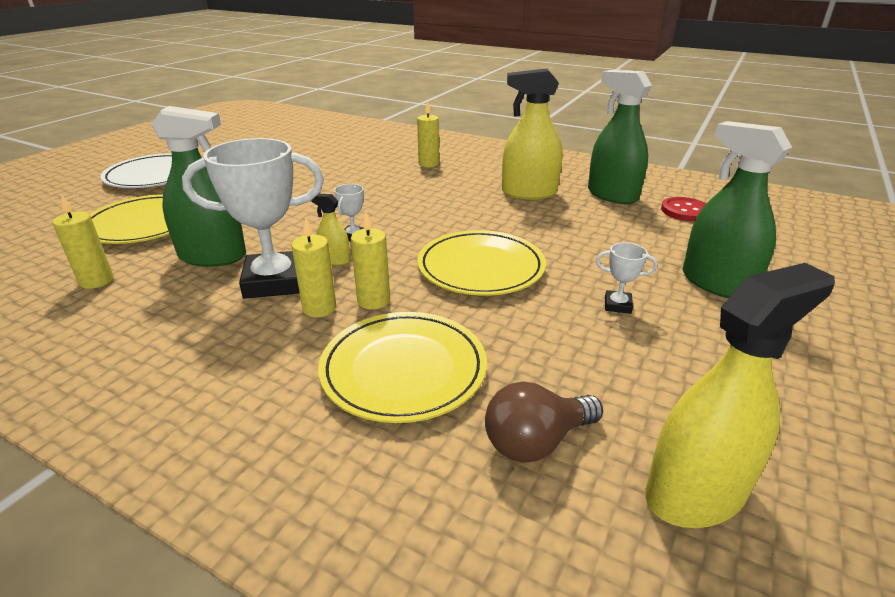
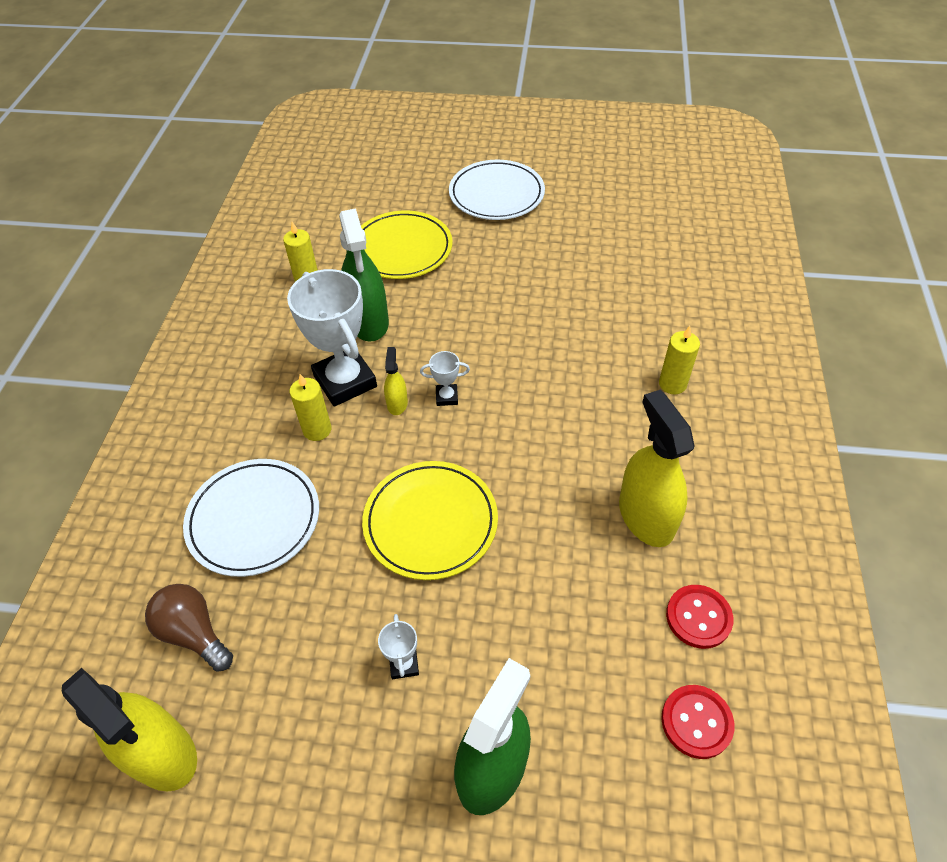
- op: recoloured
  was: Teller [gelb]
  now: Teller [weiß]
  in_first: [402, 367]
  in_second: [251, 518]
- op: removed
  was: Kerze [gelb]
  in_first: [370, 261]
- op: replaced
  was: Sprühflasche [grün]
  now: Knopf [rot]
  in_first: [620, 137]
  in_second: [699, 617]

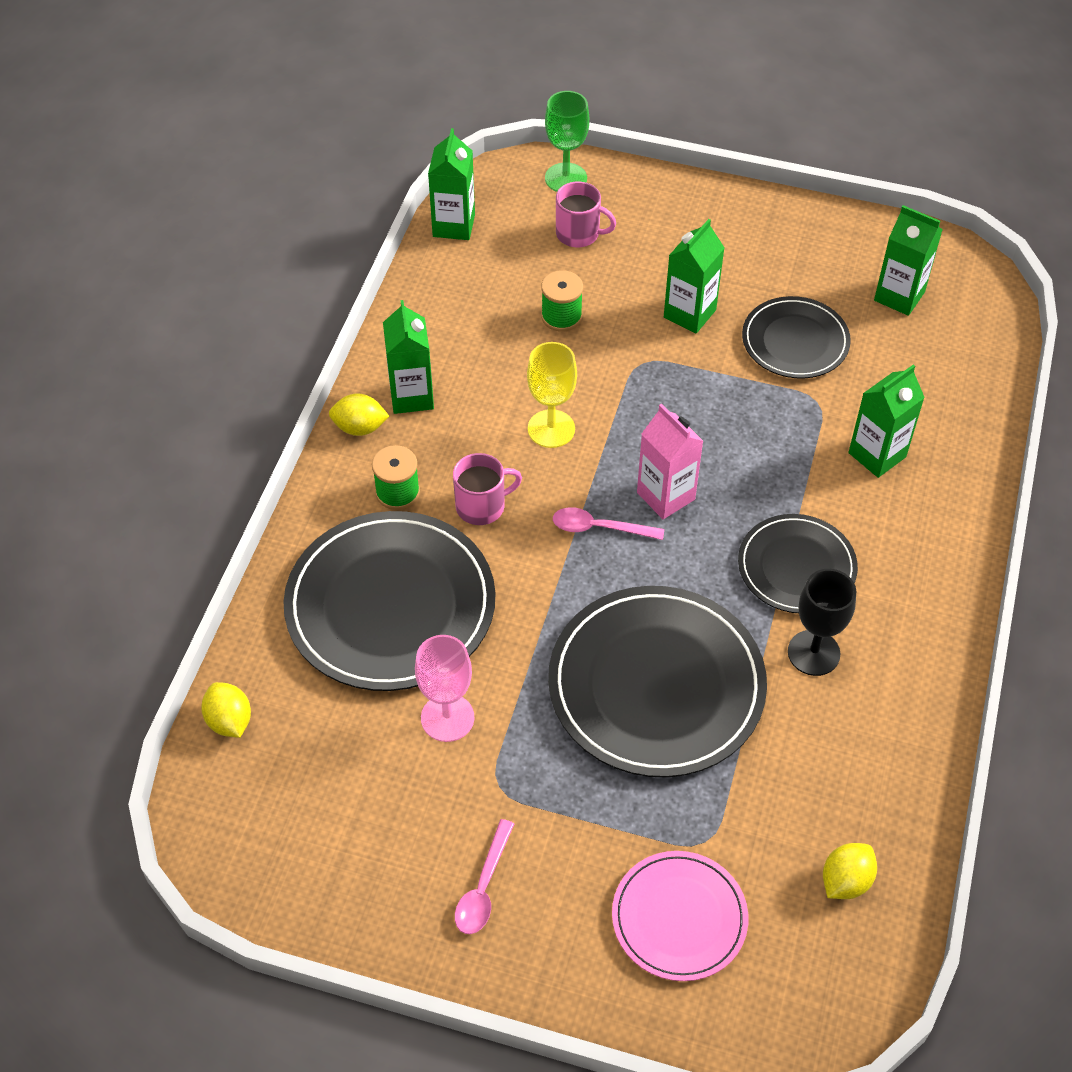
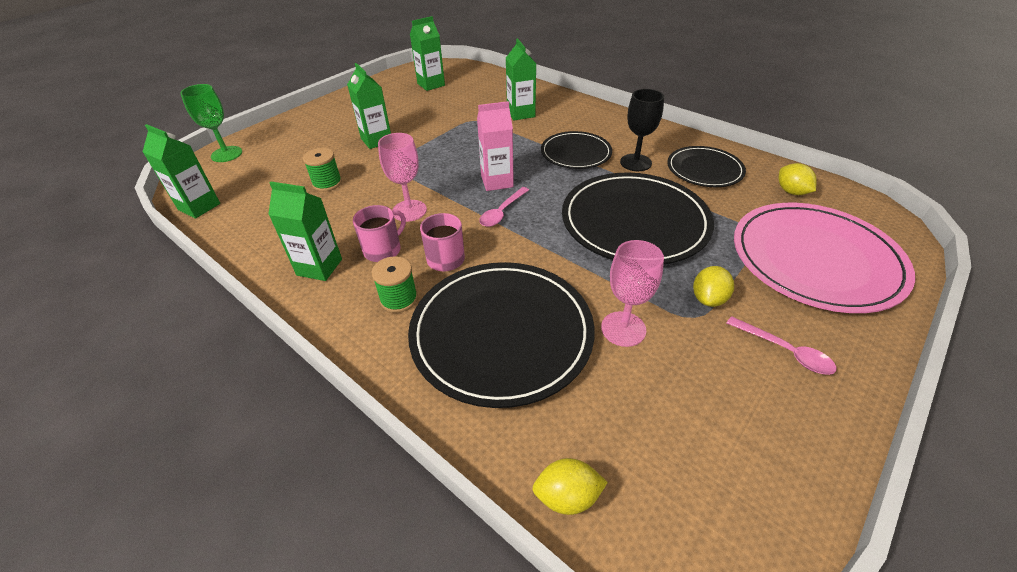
- op: moved
  was: Zitrone [gelb]
  in_first: [359, 415]
  in_second: [713, 286]
- op: recoloured
  was: Kelch [gelb]
  now: Kelch [rosa]
  in_first: [552, 395]
  in_second: [402, 177]
- op: moved
  was: Tasse [rosa]
  in_first: [586, 214]
  in_second: [379, 233]
- op: resized
  was: Teller [rosa]
  in_first: [680, 916]
  in_second: [824, 258]
  ratio: 1.74
- op: moved
  was: Teller [schwarz]
  in_first: [796, 337]
  in_second: [706, 166]

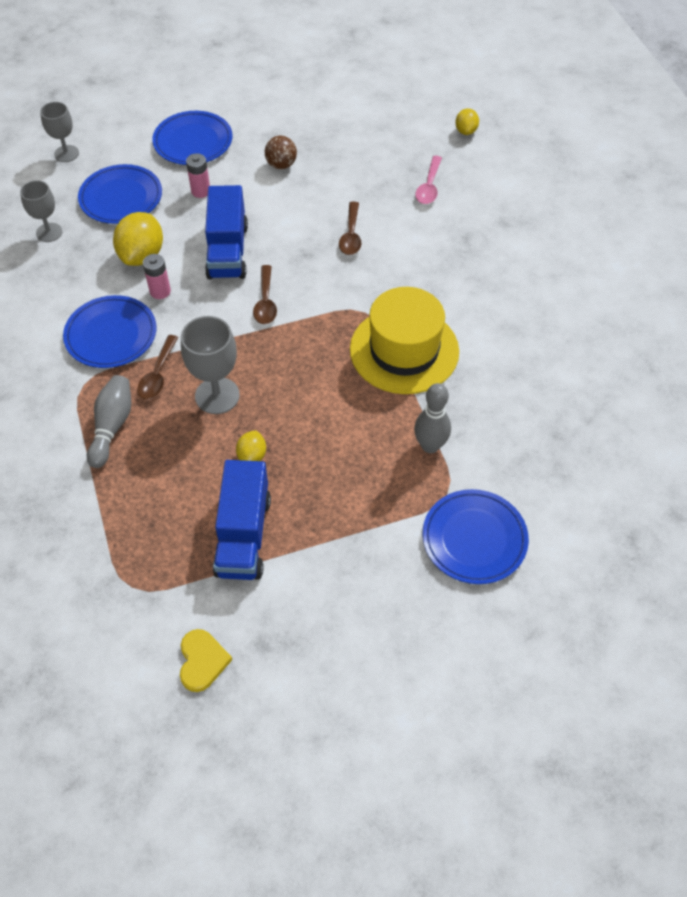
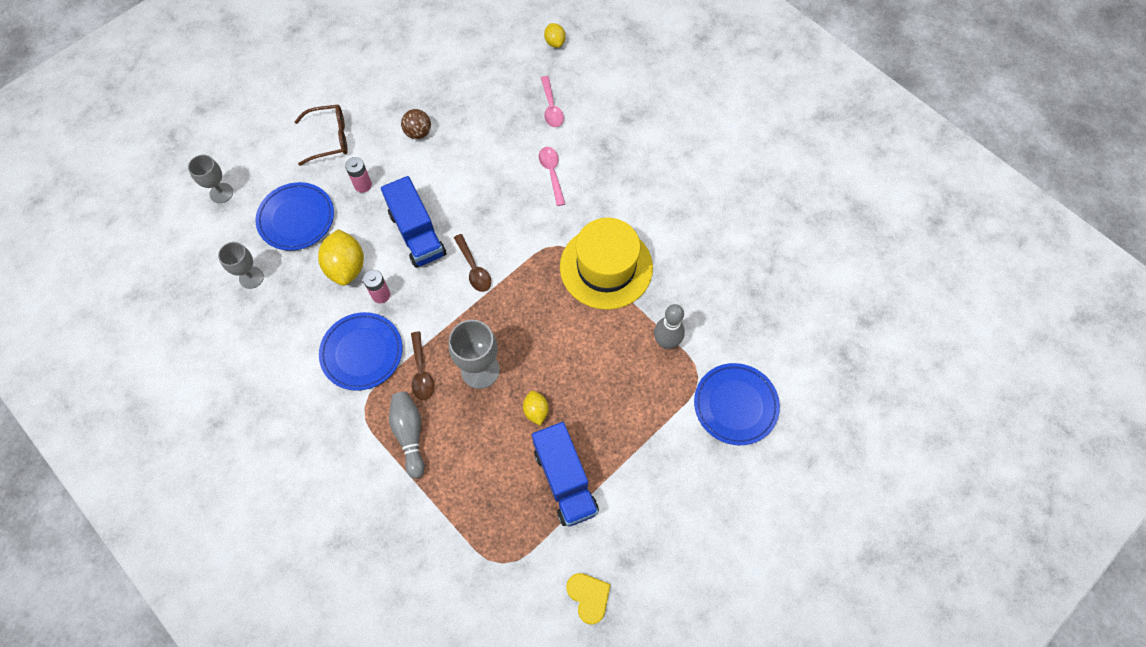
- op: replaced
  was: Teller [blau]
  now: Brille [braun]
  in_first: [192, 138]
  in_second: [321, 135]
- op: removed
  was: Löffel [braun]
  in_first: [350, 228]
- op: added
  now: Löffel [rosa]
  in_second: [552, 176]

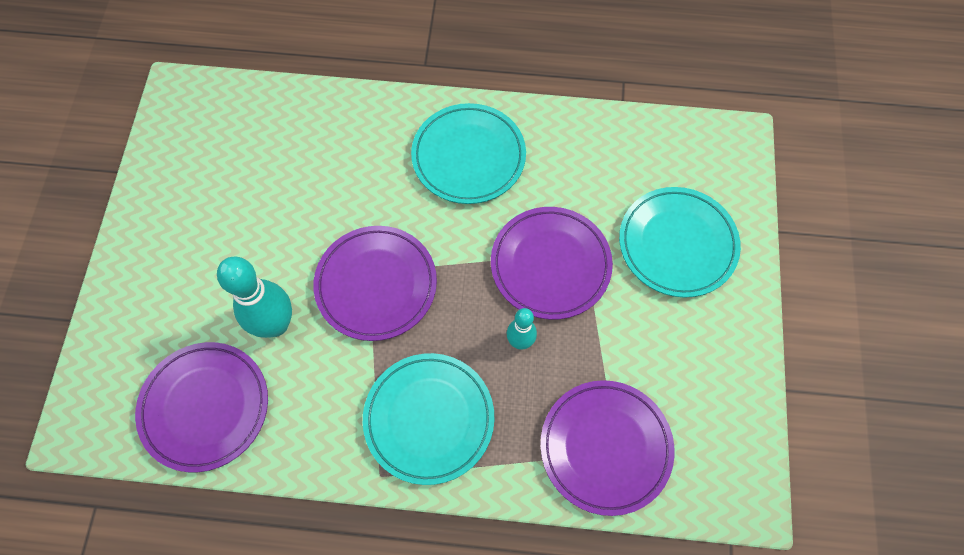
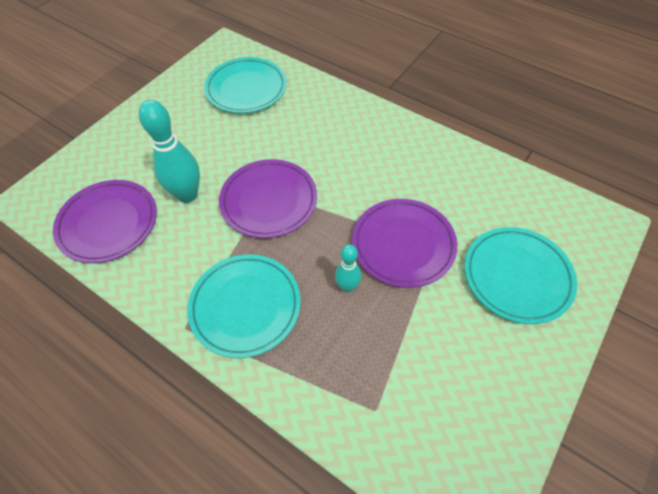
- op: moved
  was: Teller [türkis]
  in_first: [468, 153]
  in_second: [245, 85]
- op: removed
  was: Teller [lila]
  in_first: [607, 448]

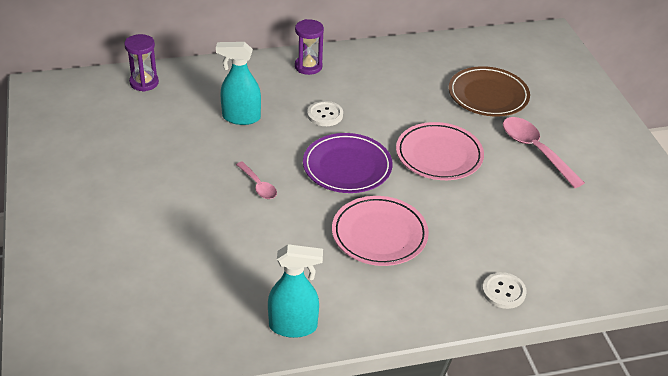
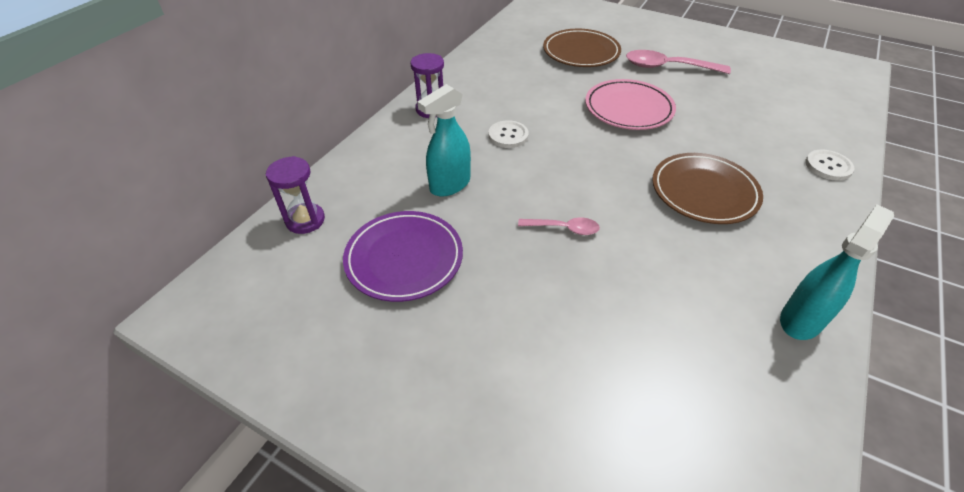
- op: moved
  was: Teller [lila]
  in_first: [347, 163]
  in_second: [403, 256]
- op: recoloured
  was: Teller [rosa]
  now: Teller [braun]
  in_first: [380, 231]
  in_second: [707, 188]

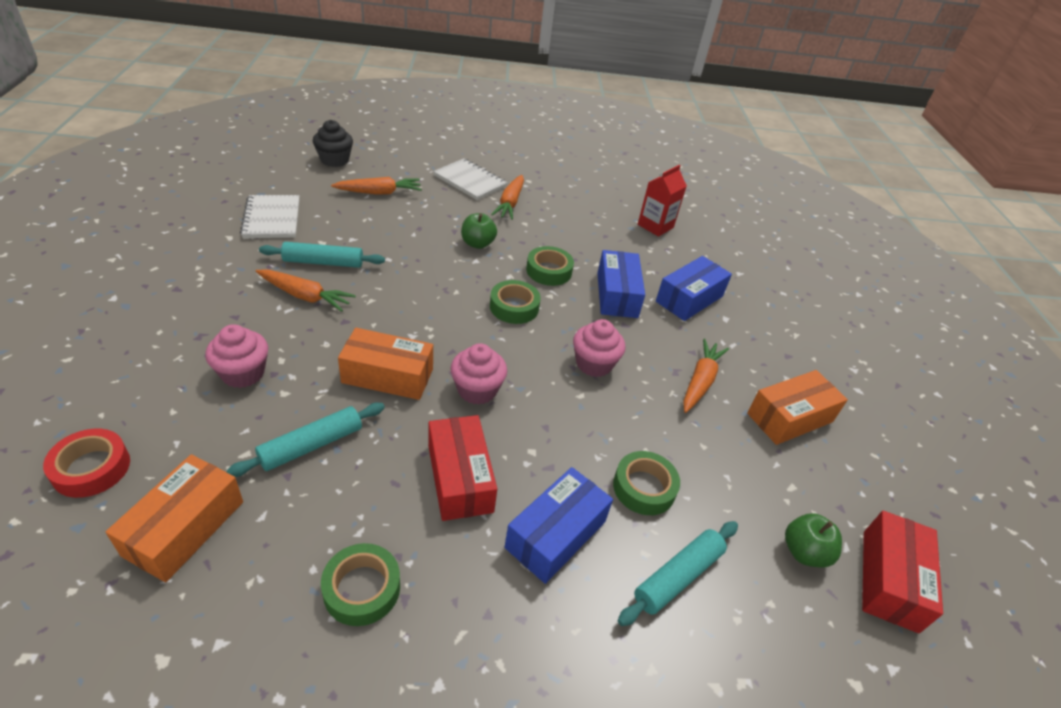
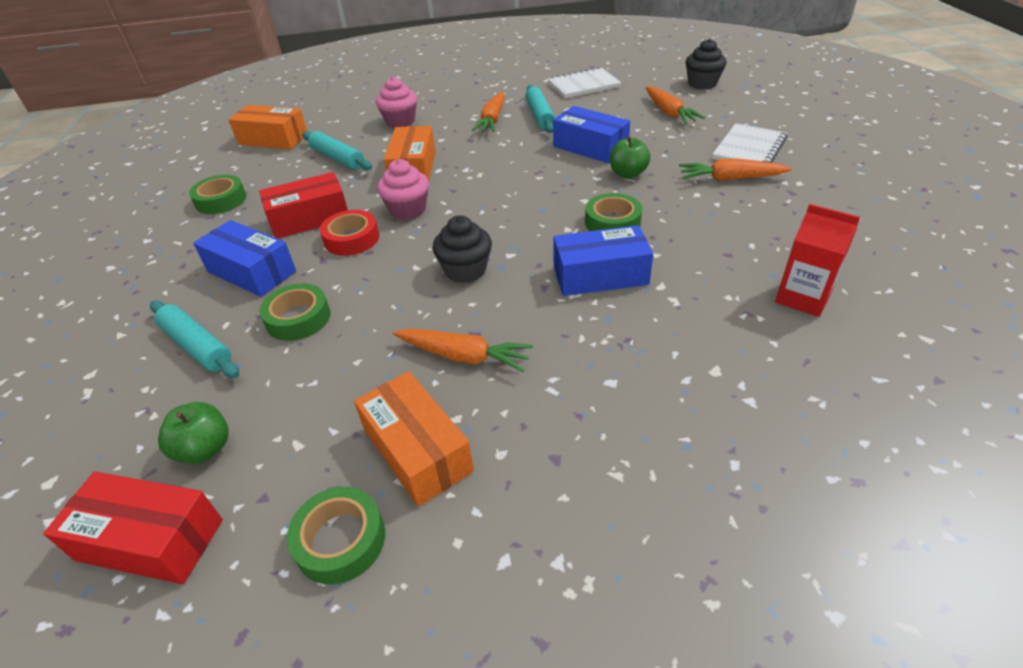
- op: moved
  was: Klebeband [rot]
  in_first: [86, 463]
  in_second: [349, 233]
- op: moved
  was: Klebeband [grün]
  in_first: [515, 302]
  in_second: [336, 535]
- op: recoloured
  was: Muffin [rosa]
  now: Muffin [schwarz]
  in_first: [599, 348]
  in_second: [462, 249]
- op: moved
  was: Schachtel [blau]
  in_first: [694, 288]
  in_second: [591, 134]

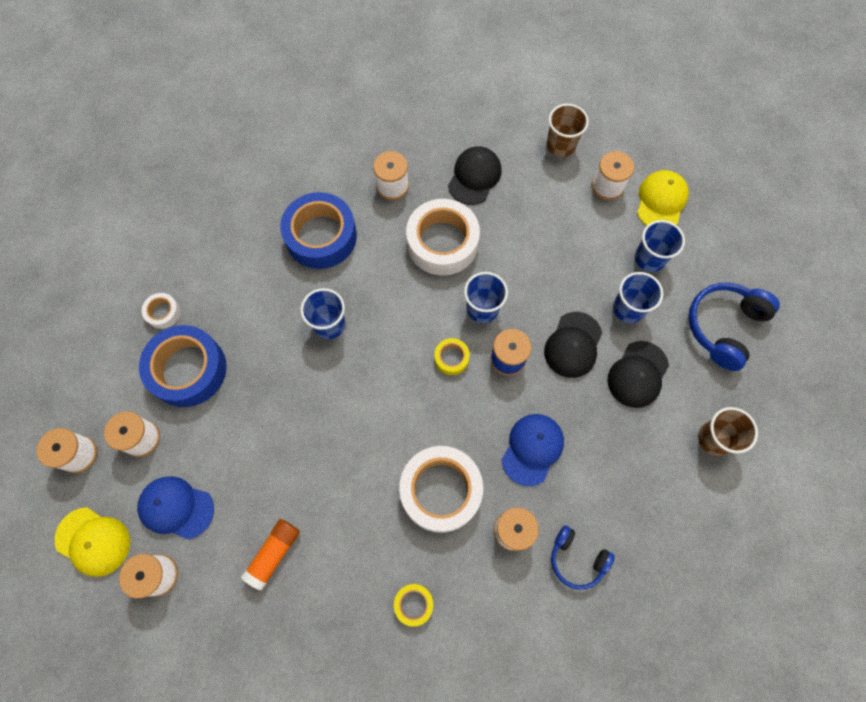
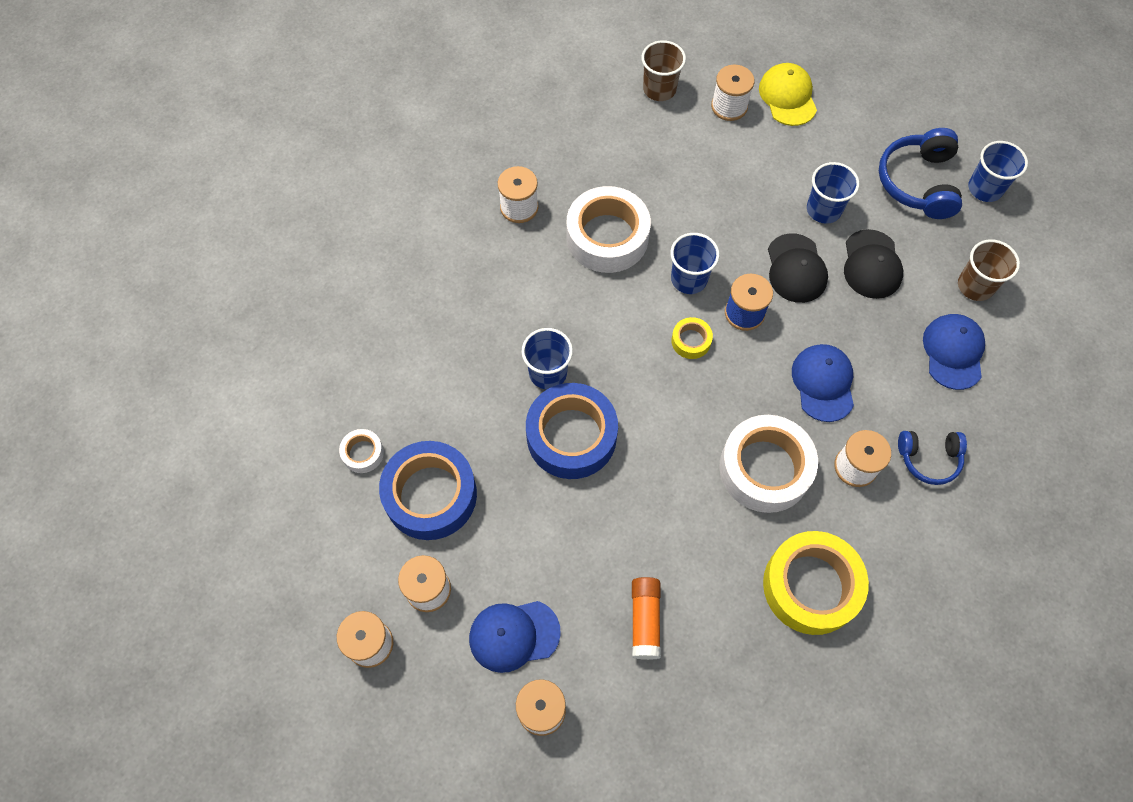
- op: removed
  was: Kappe [gelb]
  in_first: [92, 542]
- op: moved
  was: Klebeband [blau]
  in_first: [318, 230]
  in_second: [572, 431]
- op: resized
  was: Klebeband [gelb]
  in_first: [413, 605]
  in_second: [816, 583]
  ratio: 2.18
- op: removed
  was: Kappe [schwarz]
  in_first: [475, 175]
- op: moved
  was: Becher [blau]
  in_first: [660, 246]
  in_second: [998, 171]
- op: added
  now: Kappe [blau]
  in_second: [954, 352]

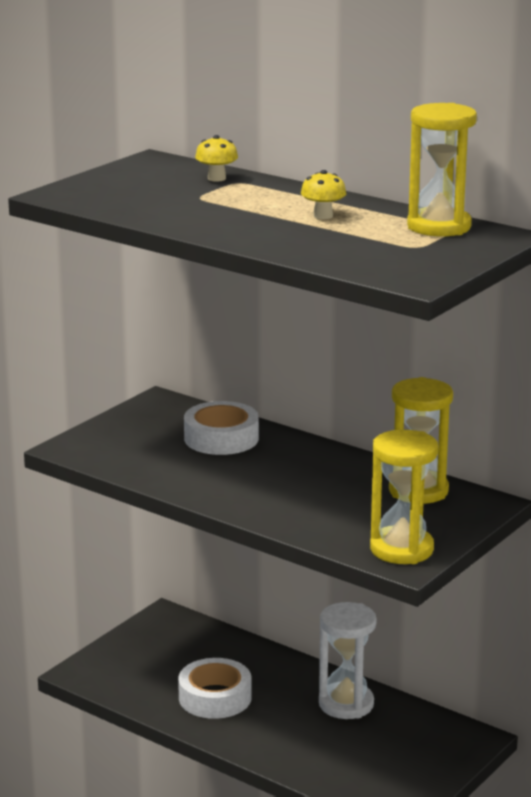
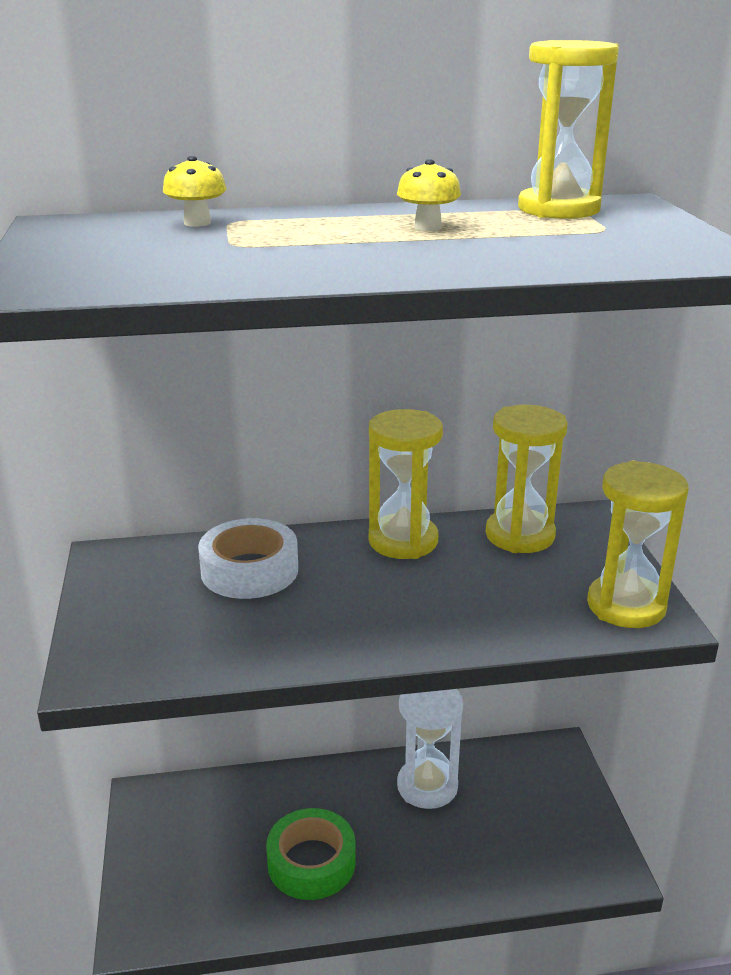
- op: recoloured
  was: Klebeband [weiß]
  now: Klebeband [grün]
  in_first: [215, 688]
  in_second: [311, 854]
- op: added
  now: Sanduhr [gelb]
  in_second: [406, 484]

